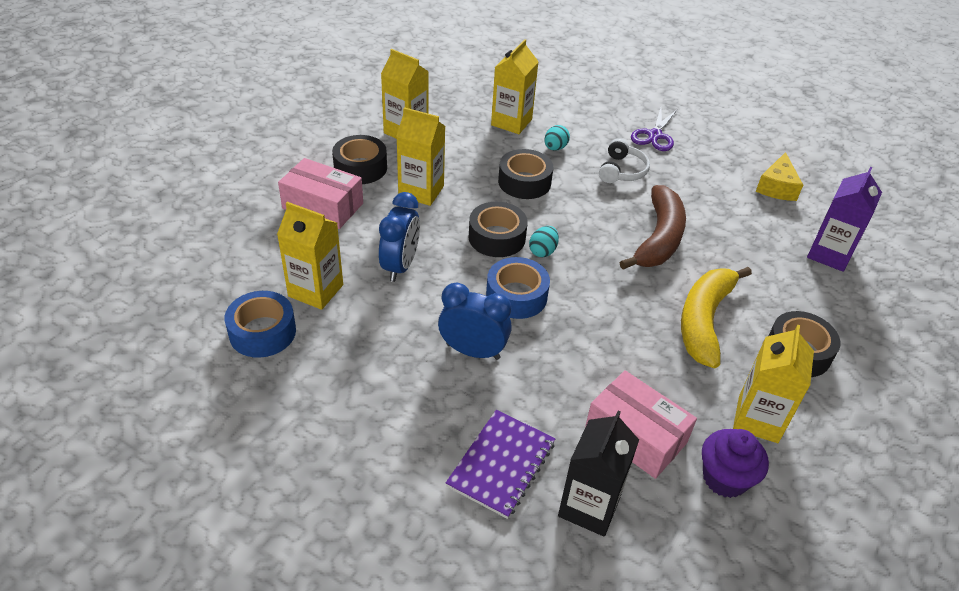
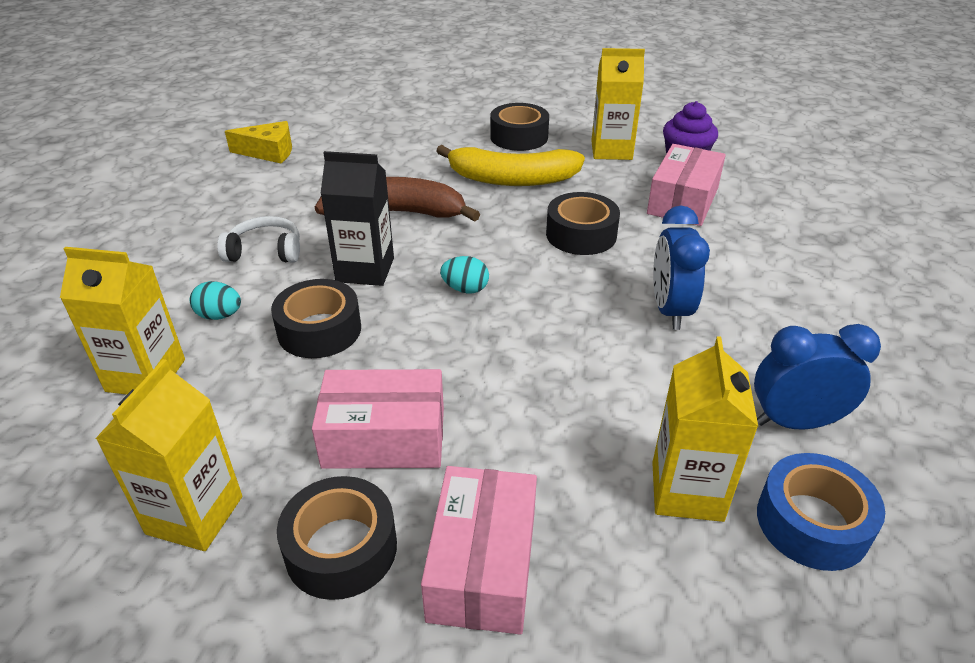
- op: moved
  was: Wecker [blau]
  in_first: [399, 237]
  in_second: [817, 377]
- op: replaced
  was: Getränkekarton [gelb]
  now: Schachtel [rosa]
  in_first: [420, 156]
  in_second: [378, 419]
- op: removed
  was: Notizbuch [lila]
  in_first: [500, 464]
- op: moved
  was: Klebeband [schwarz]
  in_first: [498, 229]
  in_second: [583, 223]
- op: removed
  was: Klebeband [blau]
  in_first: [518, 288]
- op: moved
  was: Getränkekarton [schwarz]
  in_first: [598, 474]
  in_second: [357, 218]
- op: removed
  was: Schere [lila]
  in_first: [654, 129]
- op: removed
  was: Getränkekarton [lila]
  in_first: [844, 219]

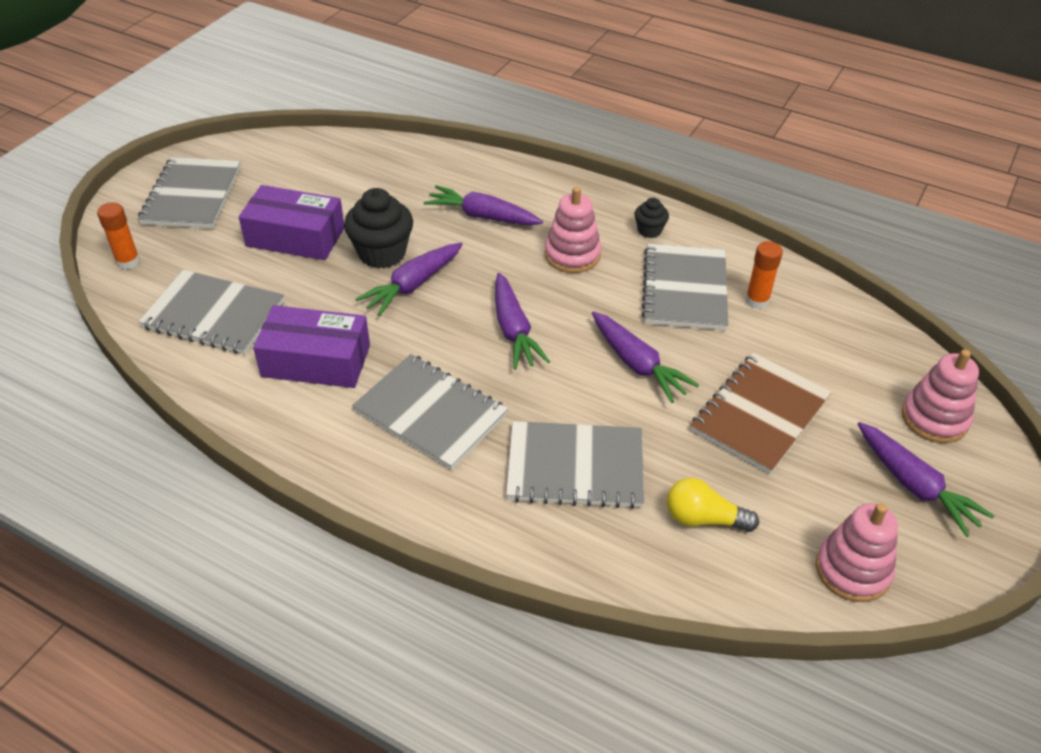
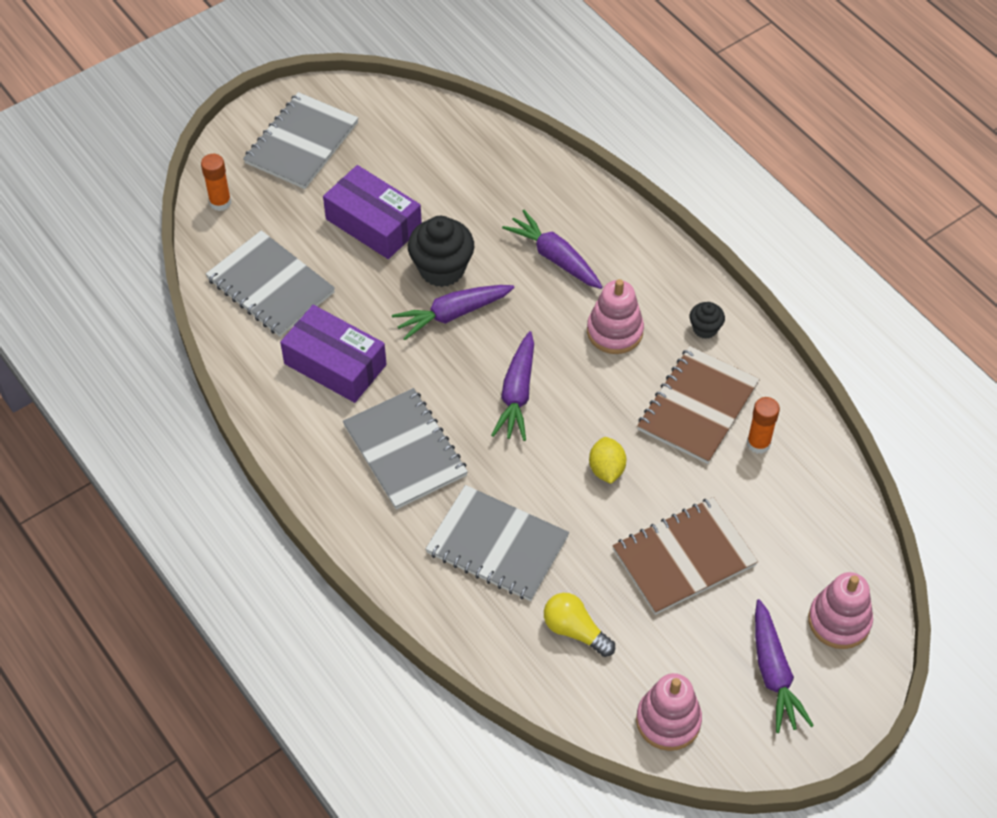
- op: replaced
  was: Karotte [lila]
  now: Zitrone [gelb]
  in_first: [645, 357]
  in_second: [607, 460]
- op: recoloured
  was: Notizbuch [grau]
  now: Notizbuch [braun]
  in_first: [684, 287]
  in_second: [698, 405]

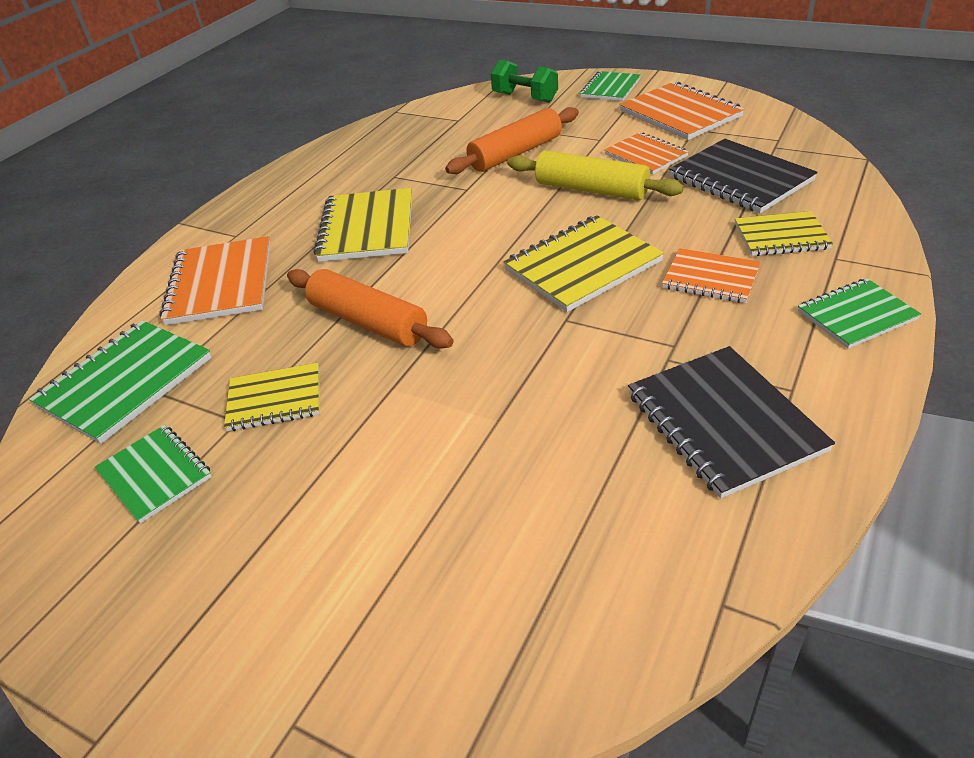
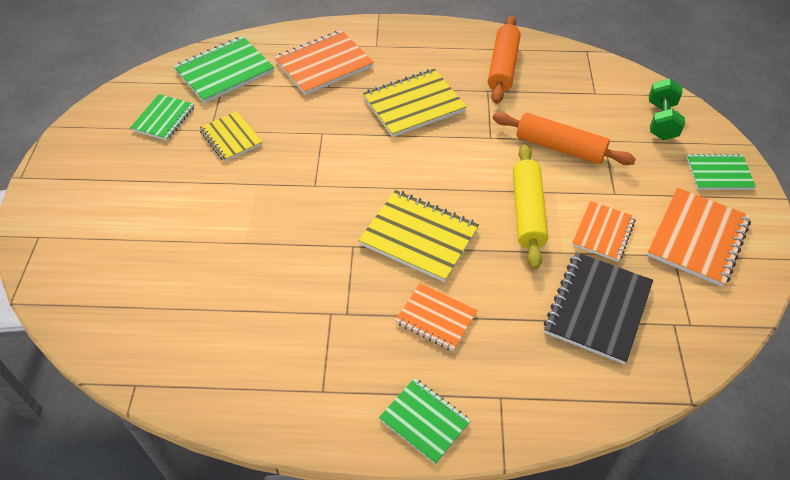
- op: turned
  was: Notizbuch [grün]
  in_first: [120, 382]
  in_second: [223, 69]
  clockwise: -45
- op: moved
  was: Nudelholz [orange]
  in_first: [370, 309]
  in_second: [504, 60]
- op: removed
  was: Notizbuch [schwarz]
  in_first: [731, 422]
- op: turned
  was: Notizbuch [orange]
  in_first: [711, 275]
  in_second: [436, 317]
  clockwise: -60
- op: removed
  was: Notizbuch [gelb]
  in_first: [784, 233]

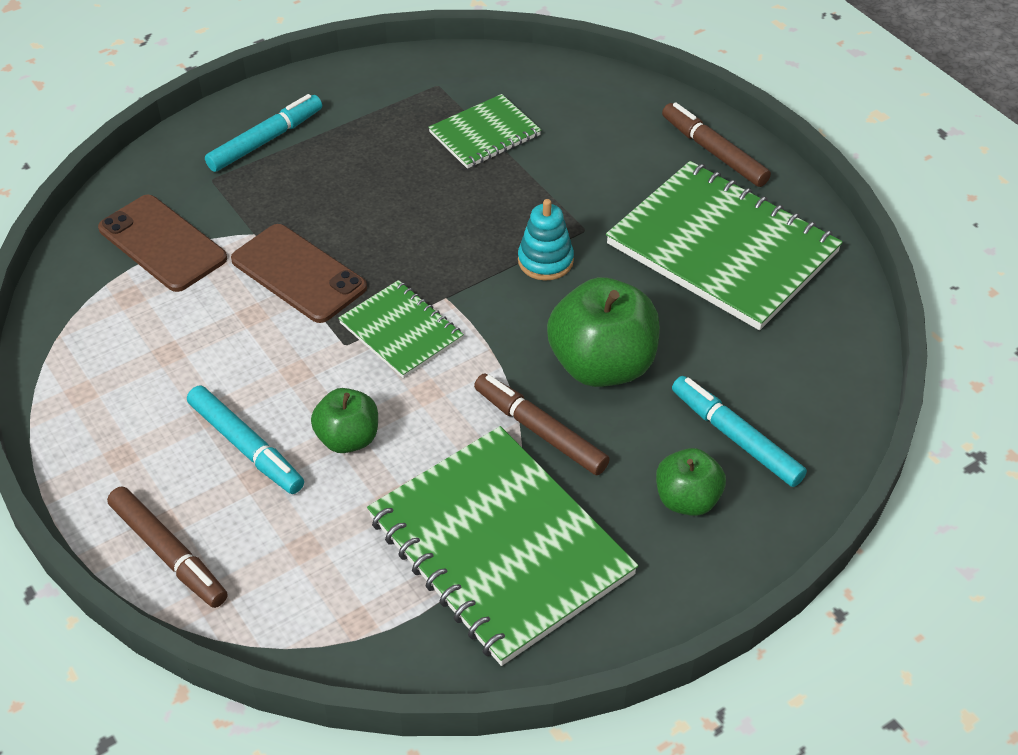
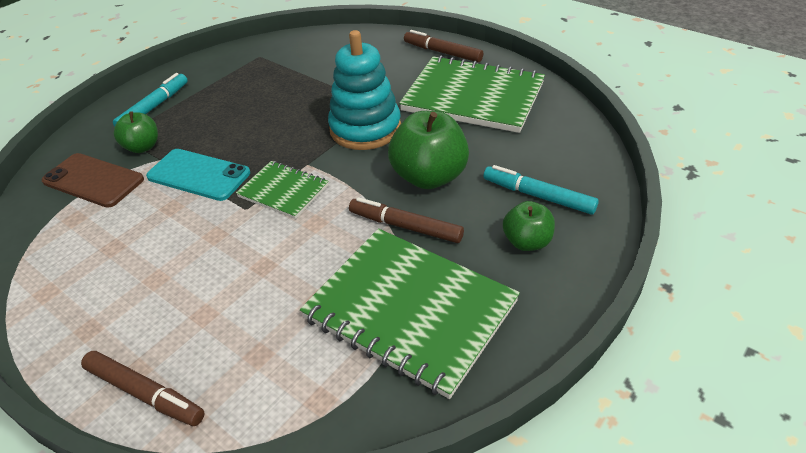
- op: removed
  was: Filzstift [türkis]
  in_first: [245, 439]
- op: recoloured
  was: Handy [braun]
  now: Handy [türkis]
  in_first: [299, 273]
  in_second: [198, 175]
- op: moved
  was: Apfel [grün]
  in_first: [344, 420]
  in_second: [136, 132]
- op: removed
  was: Notizbuch [grün]
  in_first: [484, 131]
- op: resized
  was: Stapelspielzeug [türkis]
  in_first: [546, 240]
  in_second: [364, 90]
  ratio: 1.9

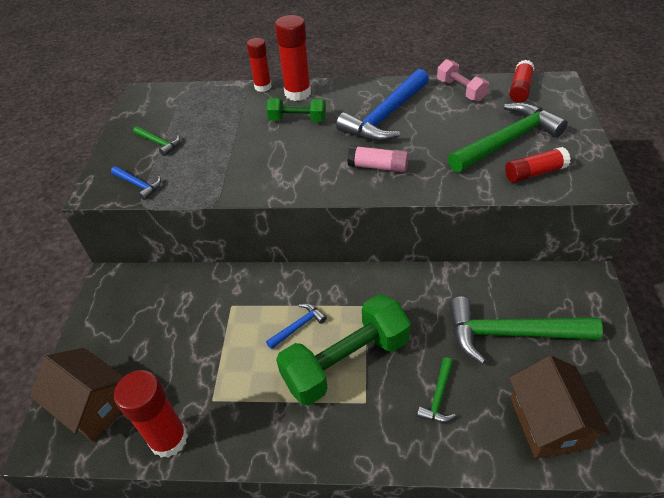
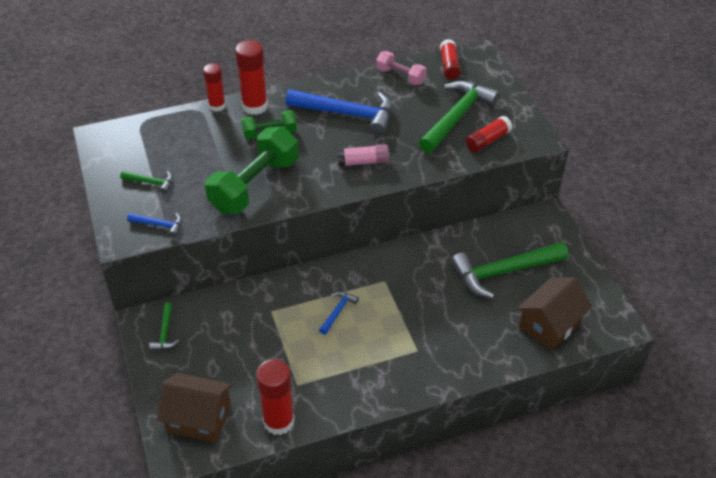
- op: moved
  was: Hantel [grün]
  in_first: [343, 349]
  in_second: [251, 170]
- op: turned
  was: Hammer [blau]
  in_first: [382, 105]
  in_second: [339, 112]
  clockwise: -90
- op: moved
  was: Hammer [grün]
  in_first: [436, 389]
  in_second: [164, 326]
- op: turned
  was: Haus [braun]
  in_first: [559, 407]
  in_second: [554, 314]
  clockwise: 75

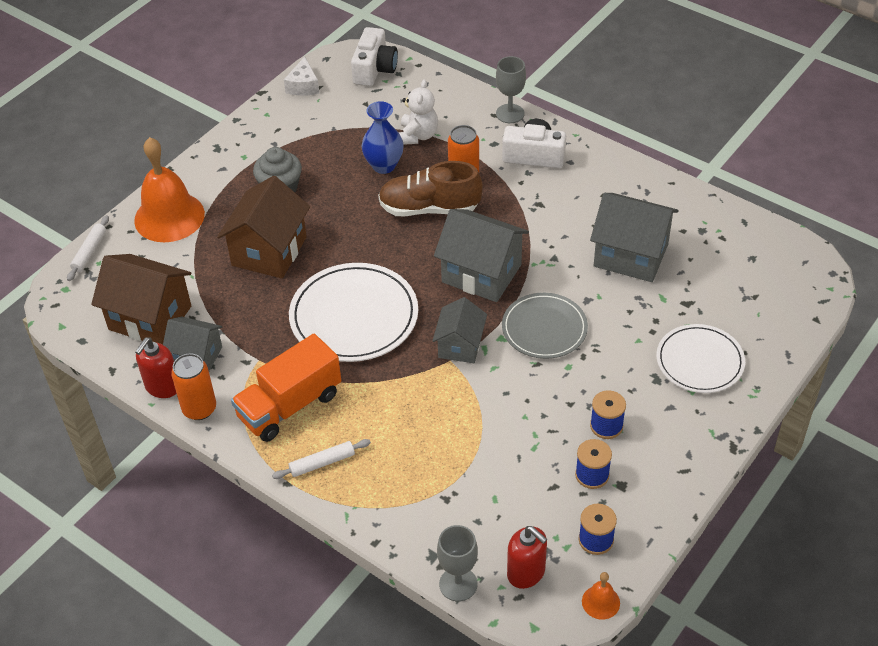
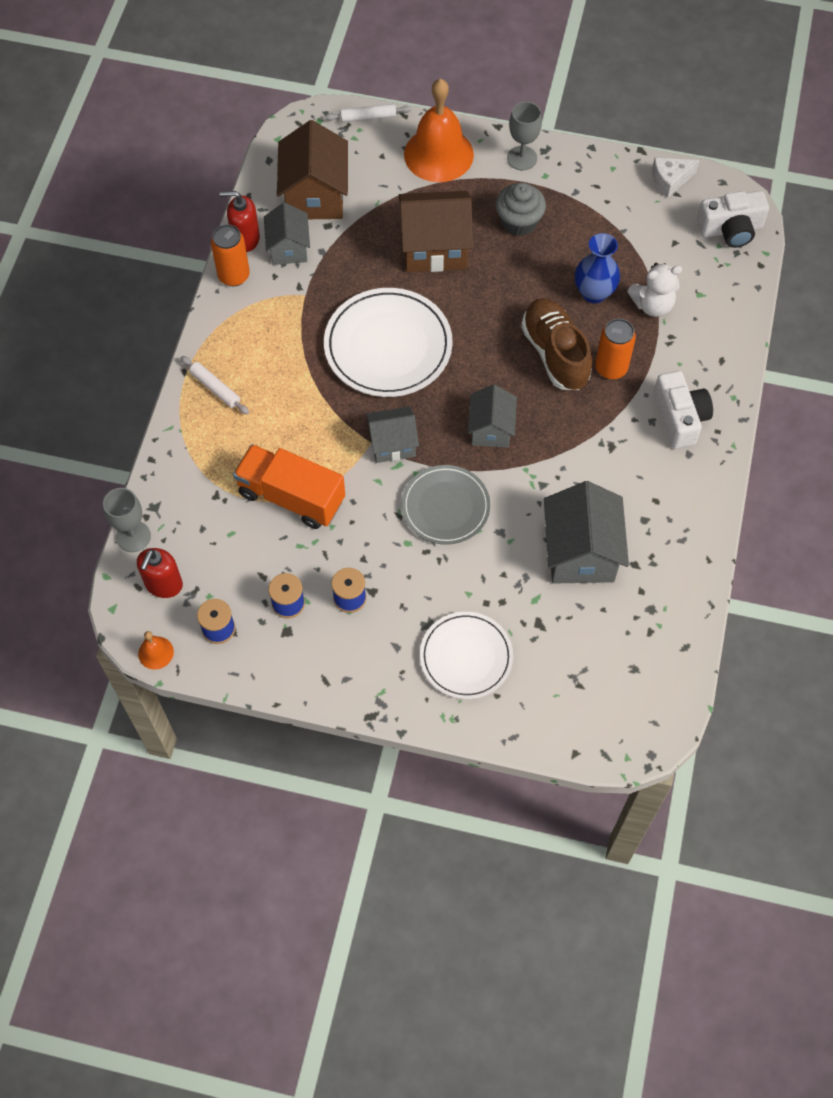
- op: moved
  was: Lastwagen [orange]
  in_first: [286, 388]
  in_second: [289, 486]
- op: resized
  was: Haus [grau]
  in_first: [481, 255]
  in_second: [492, 416]
  ratio: 0.62
- op: moved
  was: Kelch [grau]
  in_first: [511, 89]
  in_second: [524, 135]

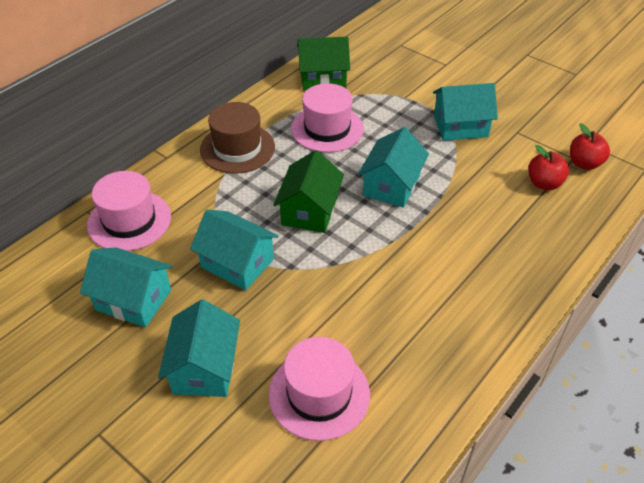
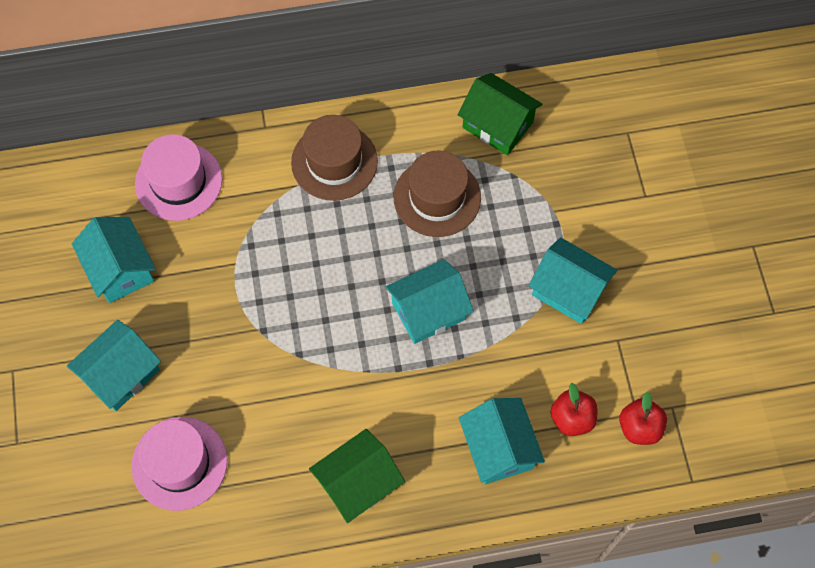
- op: moved
  was: Haus [türkis]
  in_first: [234, 249]
  in_second: [502, 441]
- op: moved
  was: Haus [grün]
  in_first: [308, 191]
  in_second: [357, 476]
- op: recoloured
  was: Hut [rosa]
  now: Hut [braun]
  in_first: [327, 118]
  in_second: [437, 194]

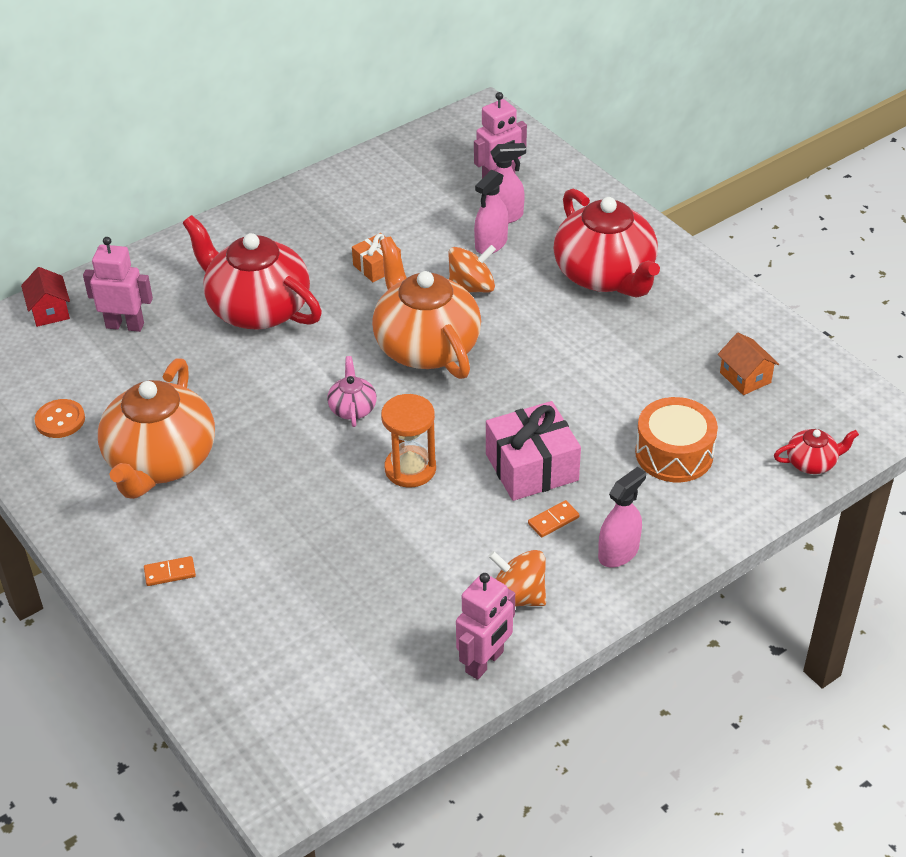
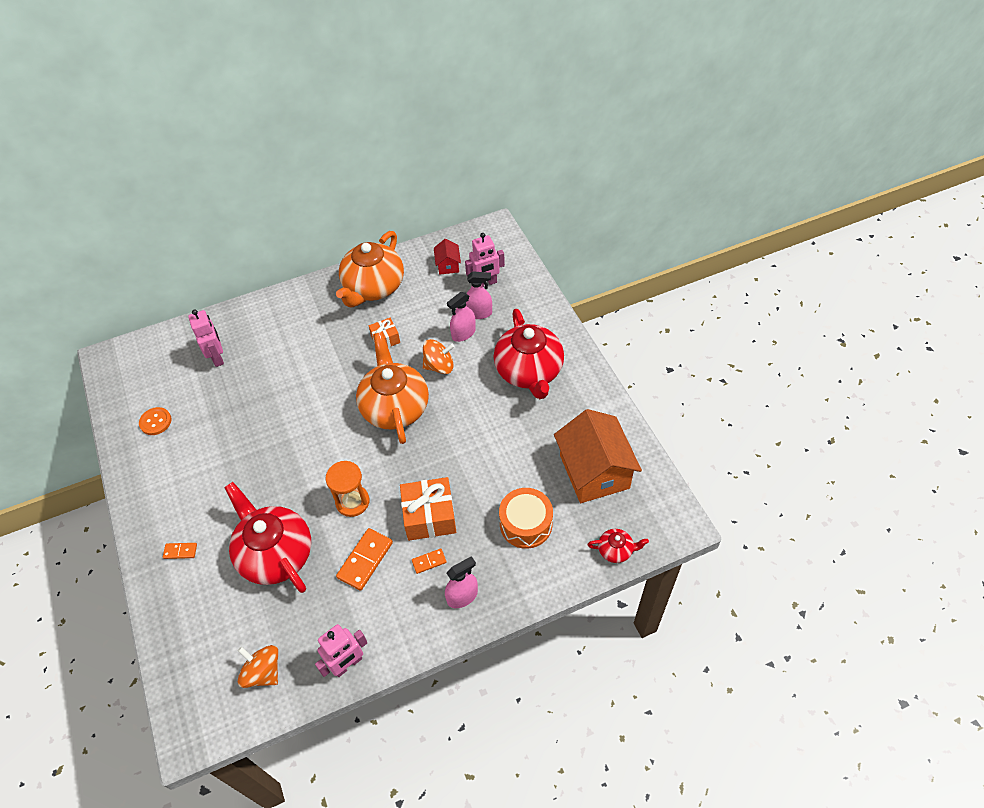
- op: moved
  was: Haus [rot]
  in_first: [45, 297]
  in_second: [447, 257]
- op: turned
  was: Roboter [rosa]
  in_first: [118, 284]
  in_second: [206, 338]
  clockwise: 45
- op: moved
  was: Teekanne [orange]
  in_first: [156, 428]
  in_second: [370, 269]
- op: moved
  was: Teekanne [rot]
  in_first: [252, 272]
  in_second: [267, 537]
- op: removed
  was: Teekanne [rosa]
  in_first: [352, 391]
- op: recoloured
  was: Geschenk [rosa]
  now: Geschenk [orange]
  in_first: [533, 451]
  in_second: [428, 509]
- op: moved
  was: Kreisel [orange]
  in_first: [517, 578]
  in_second: [258, 666]
- op: resized
  was: Haus [orange]
  in_first: [748, 364]
  in_second: [598, 456]
  ratio: 2.2
- op: added
  now: Dominostein [orange]
  in_second: [364, 559]

